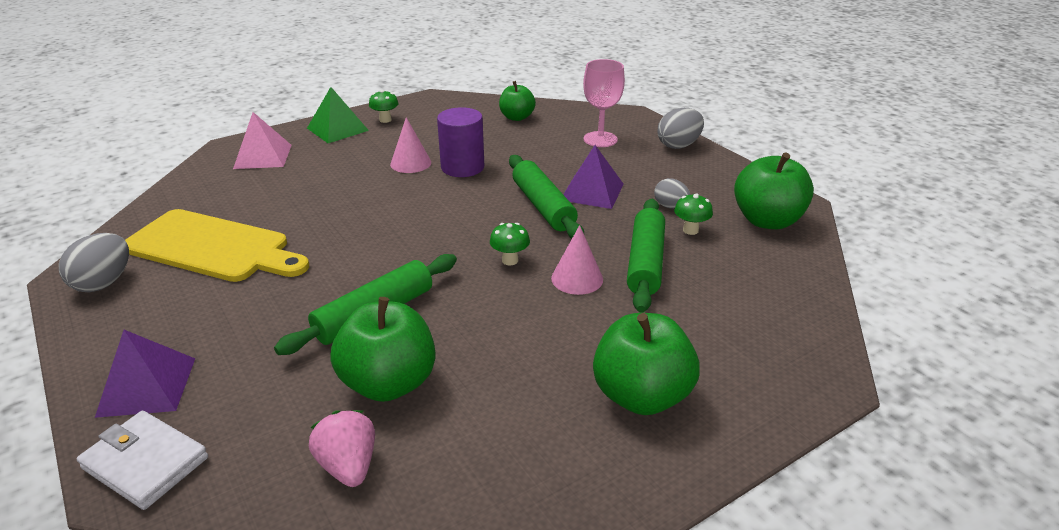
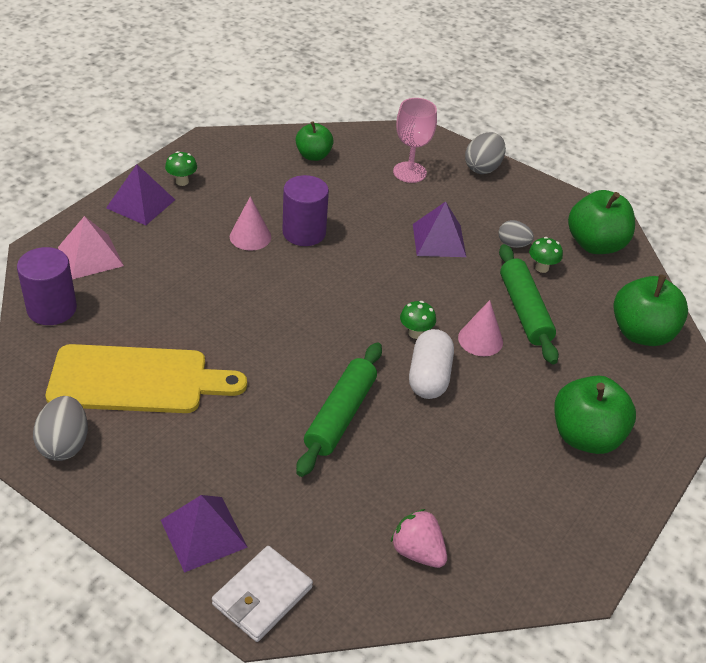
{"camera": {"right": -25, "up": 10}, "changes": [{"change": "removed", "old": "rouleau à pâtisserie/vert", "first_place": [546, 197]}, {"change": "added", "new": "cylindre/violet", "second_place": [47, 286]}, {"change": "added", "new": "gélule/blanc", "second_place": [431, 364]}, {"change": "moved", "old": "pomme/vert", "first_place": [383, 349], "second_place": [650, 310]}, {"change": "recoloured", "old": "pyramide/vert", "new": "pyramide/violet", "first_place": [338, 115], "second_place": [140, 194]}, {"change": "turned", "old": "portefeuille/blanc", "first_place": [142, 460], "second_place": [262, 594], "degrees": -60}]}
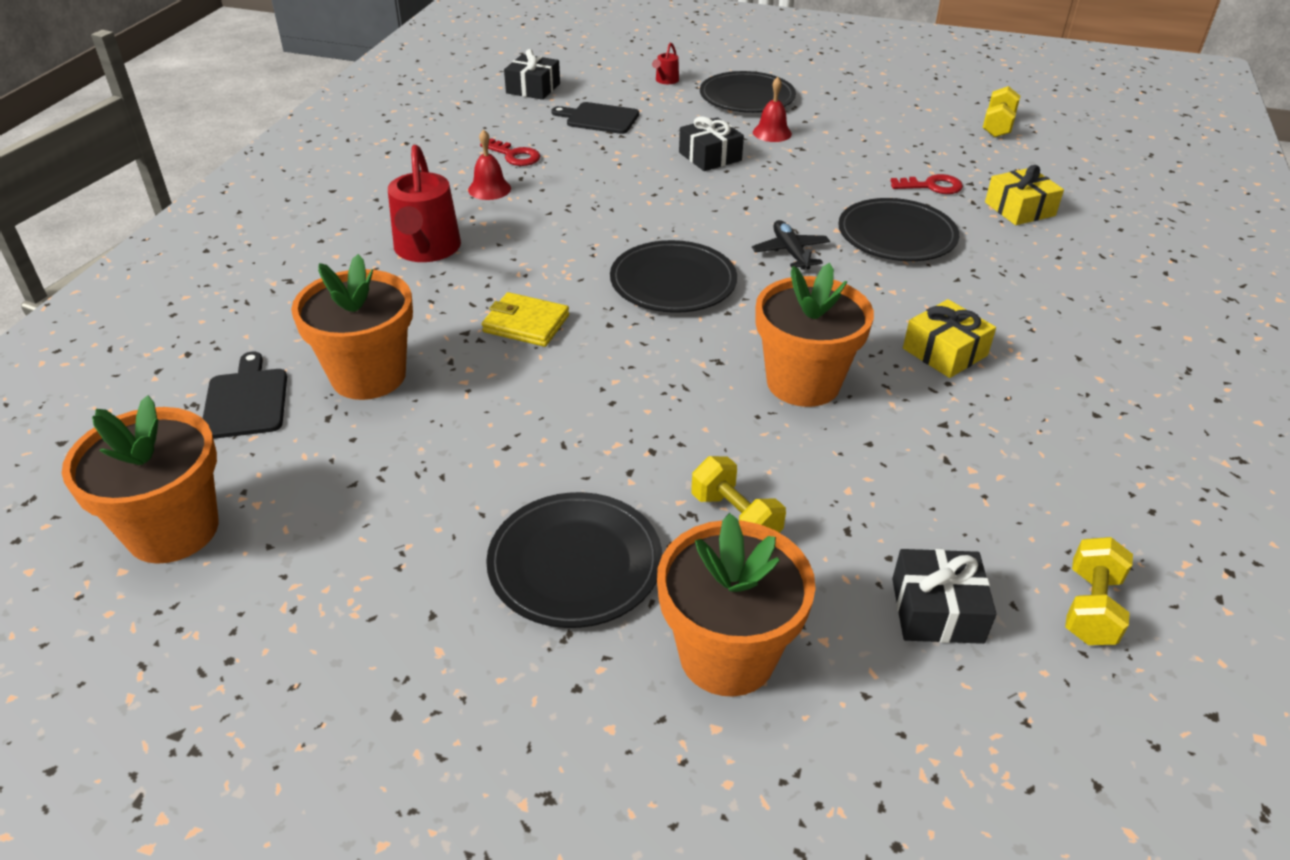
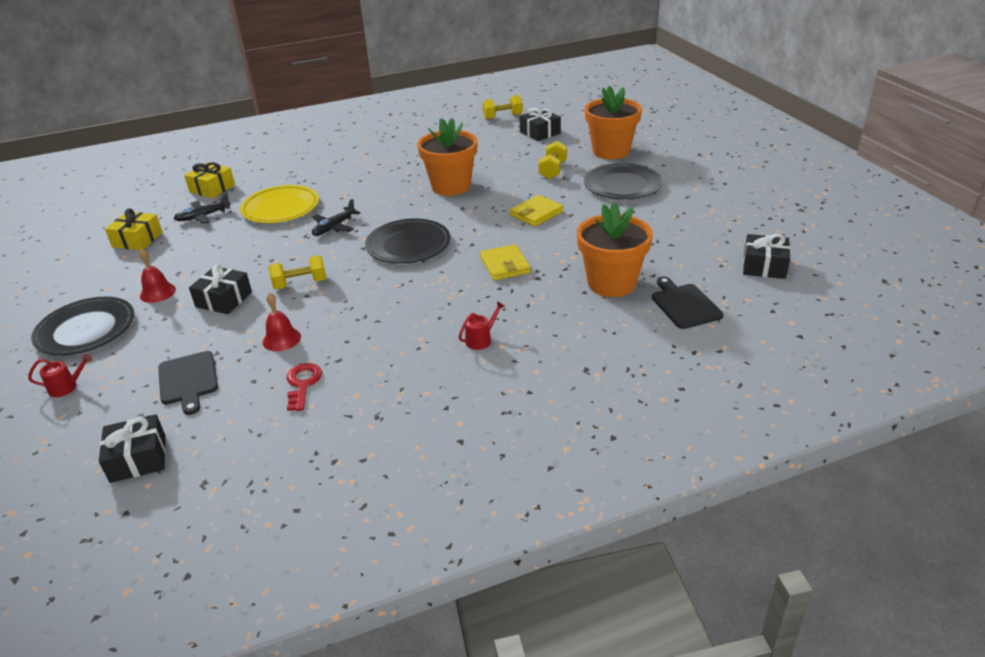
{"camera": {"right": -125, "up": -5}, "changes": [{"change": "added", "new": "portefeuille/jaune", "second_place": [537, 211]}, {"change": "moved", "old": "cloche/rouge", "first_place": [489, 164], "second_place": [282, 322]}, {"change": "moved", "old": "cadeau/jaune", "first_place": [949, 338], "second_place": [134, 229]}, {"change": "moved", "old": "haltère/jaune", "first_place": [1001, 111], "second_place": [297, 272]}, {"change": "replaced", "old": "pot de fleurs/orange", "new": "cadeau/noir", "first_place": [140, 479], "second_place": [766, 256]}, {"change": "replaced", "old": "clé/rouge", "new": "avion/noir", "first_place": [927, 184], "second_place": [202, 208]}, {"change": "recoloured", "old": "assiette/noir", "new": "assiette/jaune", "first_place": [898, 229], "second_place": [279, 204]}, {"change": "turned", "old": "planche à découper/noir", "first_place": [244, 395], "second_place": [687, 302], "degrees": 120}, {"change": "resized", "old": "arrosoir/rouge", "first_place": [424, 203], "second_place": [482, 325], "factor": 0.46}]}
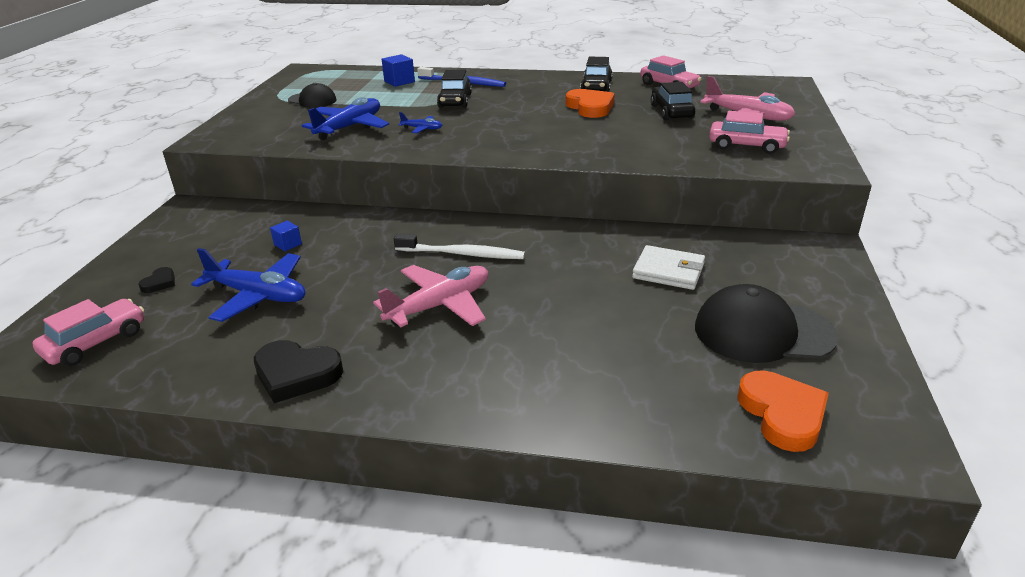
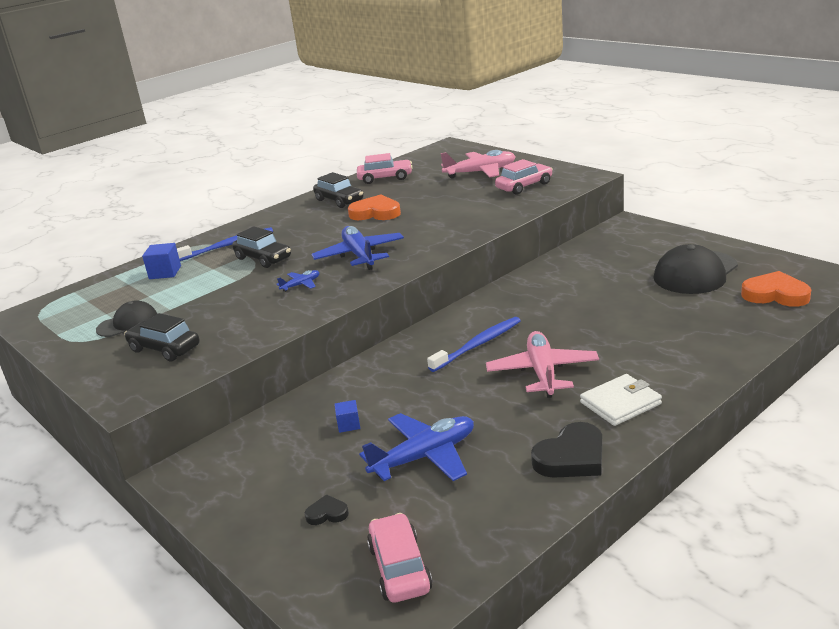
{"camera": {"right": -50, "up": -5}, "changes": [{"change": "moved", "old": "avion/bleu", "first_place": [345, 118], "second_place": [357, 248]}, {"change": "moved", "old": "portefeuille/blanc", "first_place": [668, 267], "second_place": [621, 400]}, {"change": "moved", "old": "voiture/noir", "first_place": [673, 101], "second_place": [162, 337]}, {"change": "recoloured", "old": "brosse à dents/blanc", "new": "brosse à dents/bleu", "first_place": [459, 246], "second_place": [474, 344]}, {"change": "turned", "old": "cœur/noir", "first_place": [156, 280], "second_place": [327, 510], "degrees": -60}]}
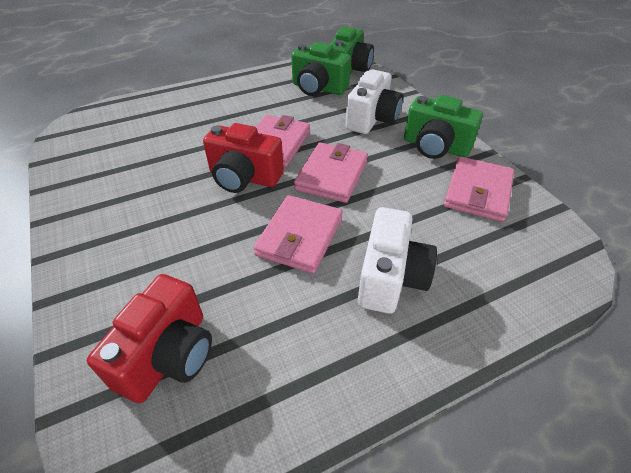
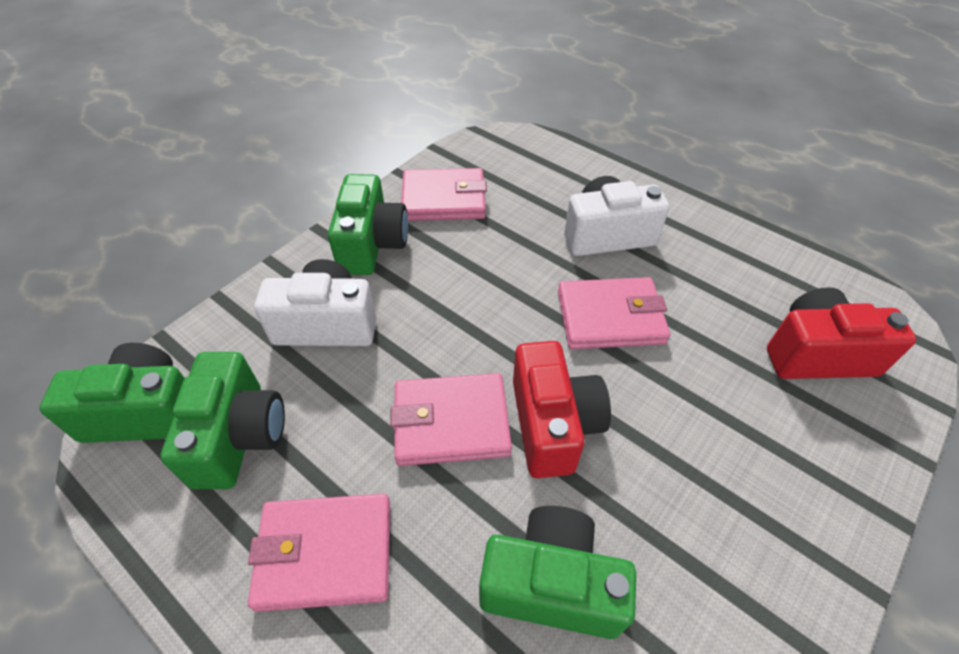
{"camera": {"right": -115, "up": 5}, "changes": [{"change": "added", "new": "appareil photo/vert", "second_place": [557, 572]}, {"change": "moved", "old": "portefeuille/rose", "first_place": [331, 172], "second_place": [319, 553]}]}
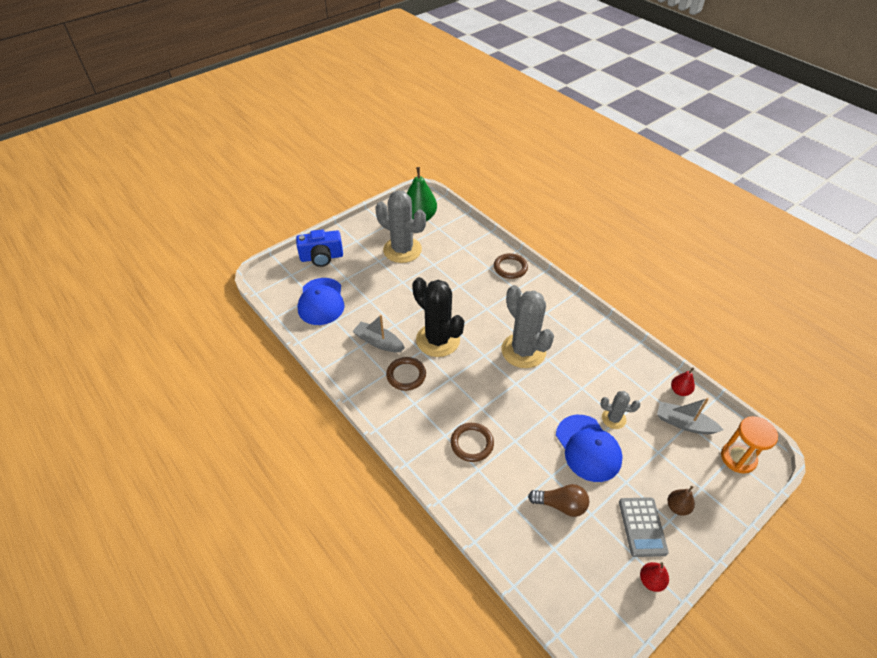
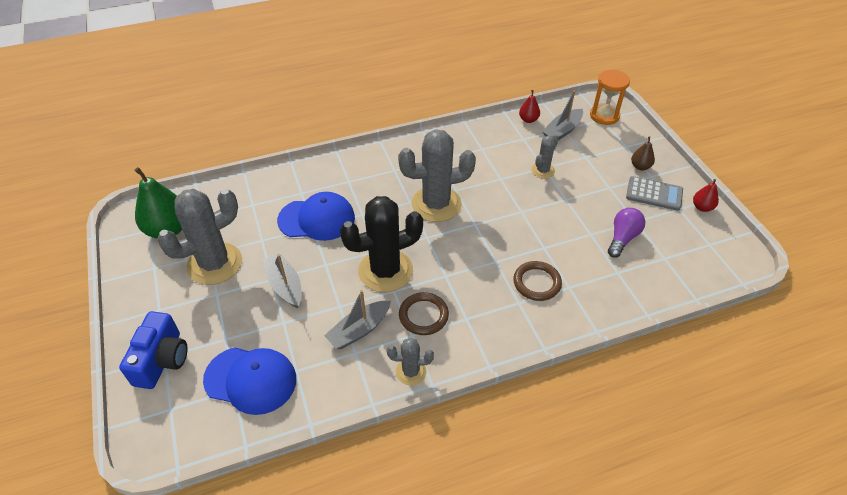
{"camera": {"right": -70, "up": 0}, "changes": [{"change": "removed", "old": "anneau/marron", "first_place": [511, 266]}, {"change": "added", "new": "bateau/gris", "second_place": [282, 280]}, {"change": "added", "new": "cactus/gris", "second_place": [410, 361]}, {"change": "moved", "old": "casquette/bleu", "first_place": [589, 448], "second_place": [316, 216]}, {"change": "recoloured", "old": "ampoule/marron", "new": "ampoule/violet", "first_place": [558, 500], "second_place": [626, 233]}]}
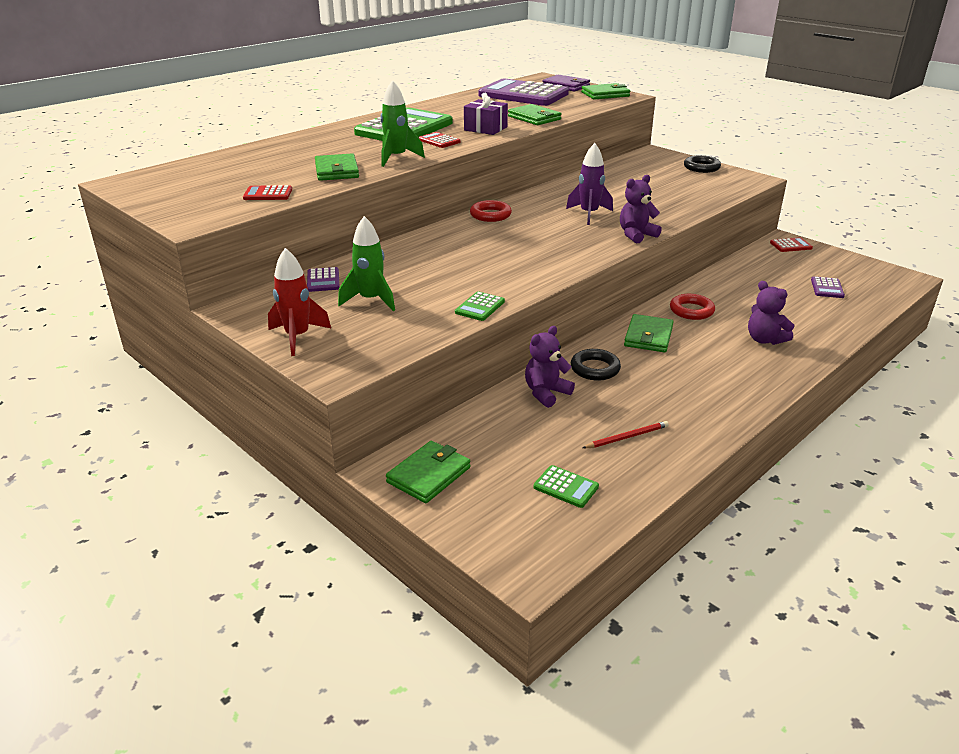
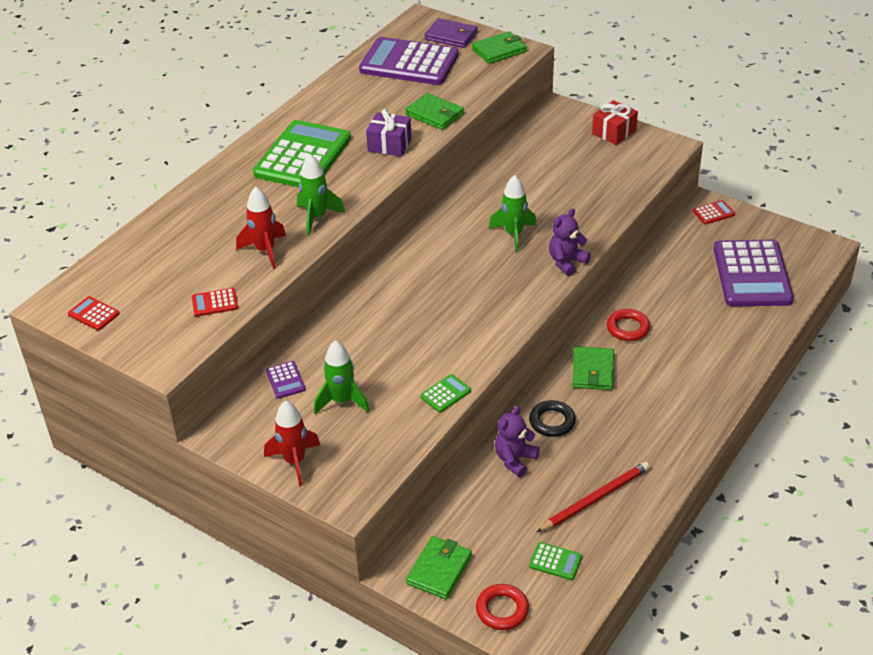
{"camera": {"right": -10, "up": 10}, "changes": [{"change": "removed", "old": "ours en peluche/violet", "first_place": [771, 313]}, {"change": "moved", "old": "calculatrice/rouge", "first_place": [439, 140], "second_place": [94, 313]}, {"change": "moved", "old": "anneau/rouge", "first_place": [491, 211], "second_place": [502, 607]}, {"change": "replaced", "old": "portefeuille/vert", "new": "fusée/rouge", "first_place": [337, 167], "second_place": [261, 228]}, {"change": "replaced", "old": "anneau/noir", "new": "cadeau/rouge", "first_place": [702, 164], "second_place": [615, 122]}, {"change": "recoloured", "old": "fusée/violet", "new": "fusée/vert", "first_place": [589, 184], "second_place": [513, 213]}, {"change": "turned", "old": "calculatrice/vert", "first_place": [480, 306], "second_place": [445, 393], "degrees": -150}, {"change": "resized", "old": "crayon/rouge", "first_place": [626, 434], "second_place": [593, 497], "factor": 1.66}, {"change": "resized", "old": "calculatrice/violet", "first_place": [828, 287], "second_place": [754, 273], "factor": 2.47}]}
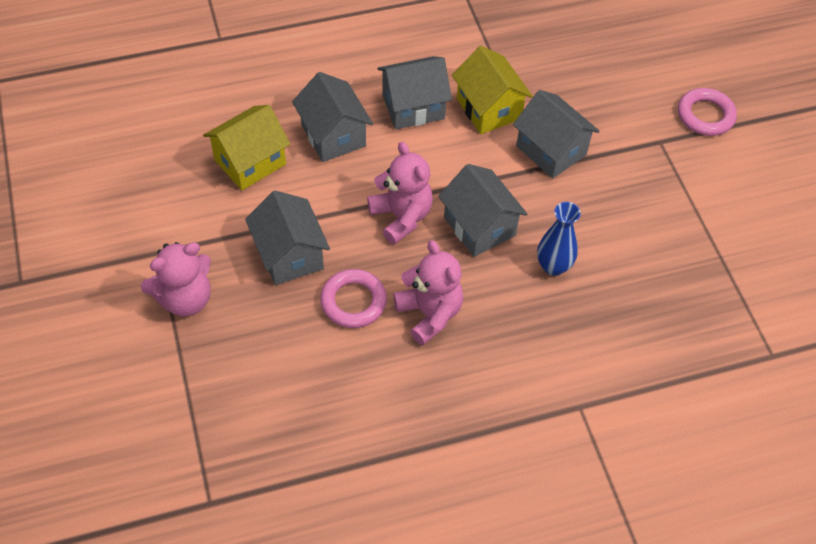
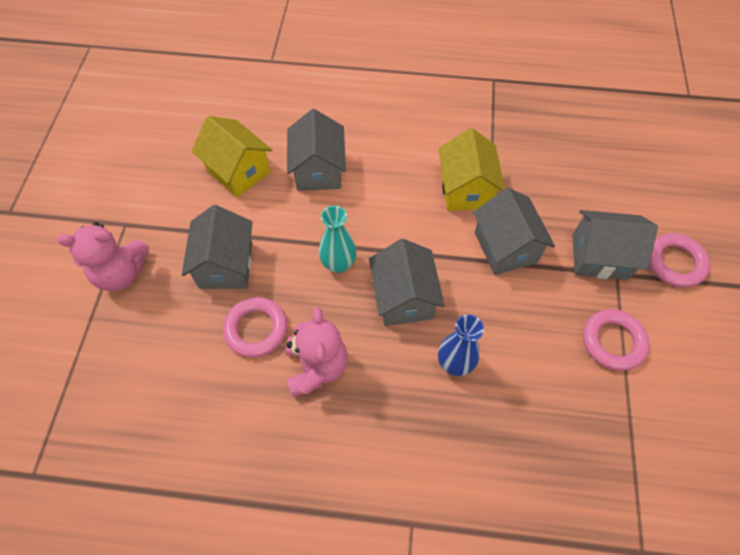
{"camera": {"right": 25, "up": 5}, "changes": [{"change": "added", "new": "anneau/rose", "second_place": [616, 340]}, {"change": "moved", "old": "maison/gris", "first_place": [415, 92], "second_place": [615, 245]}, {"change": "replaced", "old": "ours en peluche/rose", "new": "vase/turquoise", "first_place": [400, 193], "second_place": [337, 239]}, {"change": "turned", "old": "maison/jaune", "first_place": [246, 147], "second_place": [232, 157], "degrees": 60}]}
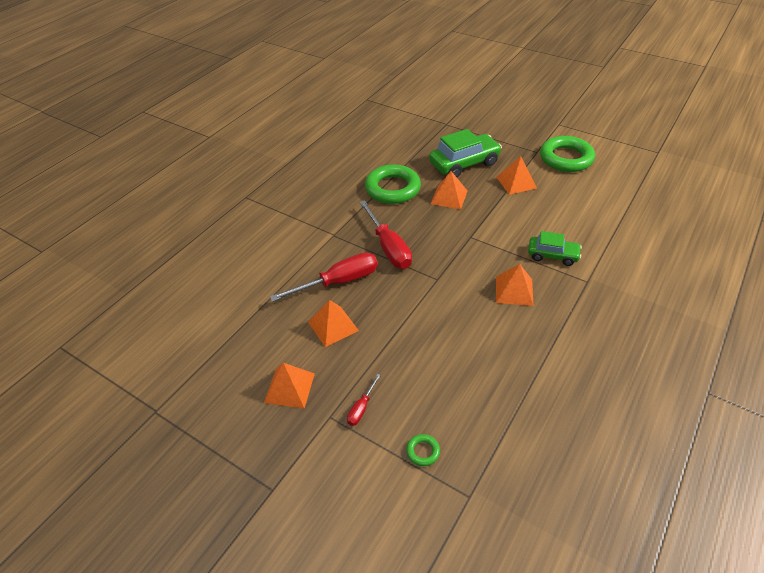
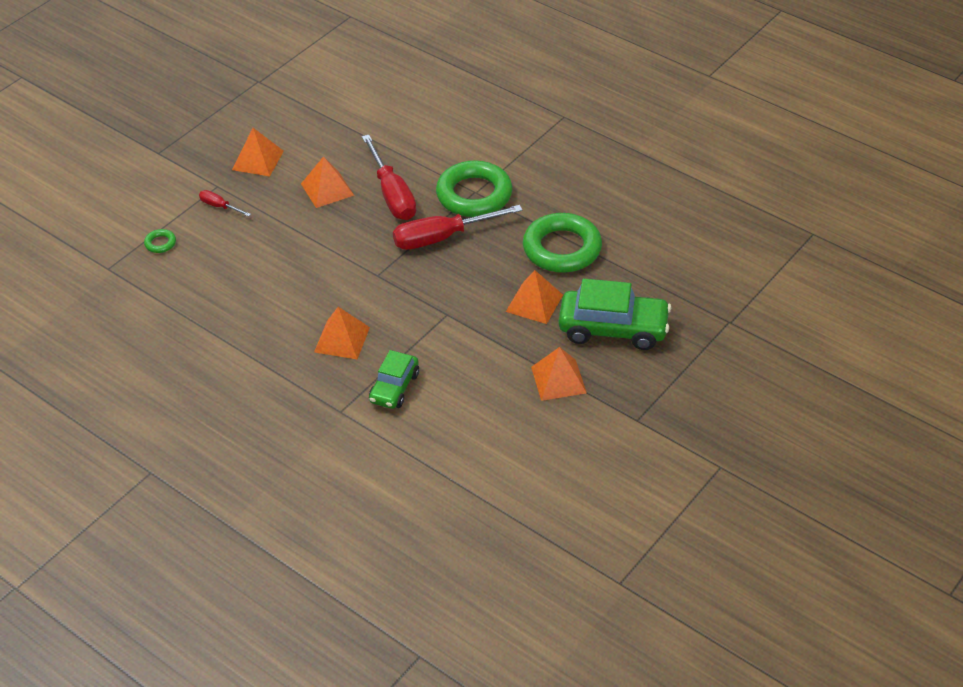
{"camera": {"right": 95, "up": 0}, "changes": [{"change": "moved", "old": "anneau/vert", "first_place": [567, 154], "second_place": [474, 188]}, {"change": "turned", "old": "voiture/vert", "first_place": [465, 153], "second_place": [615, 314], "degrees": -60}]}
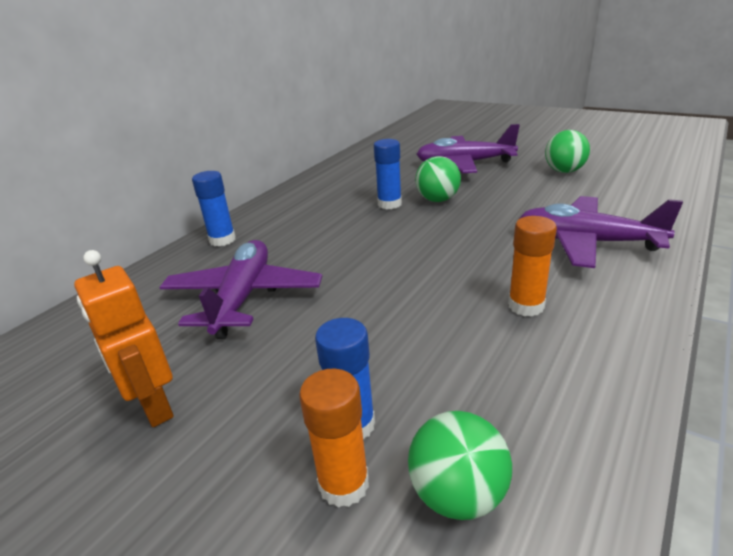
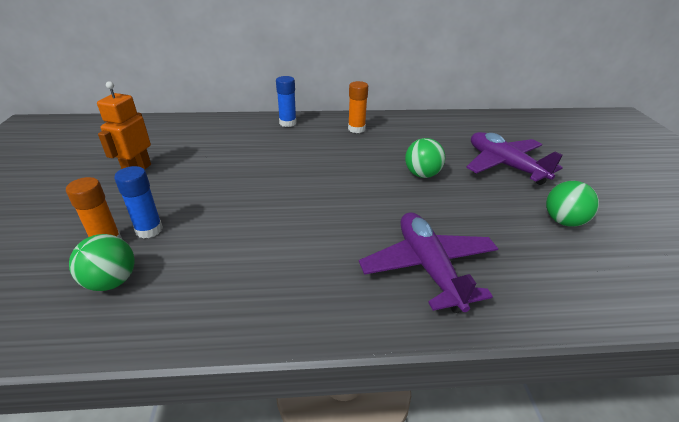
{"camera": {"right": 50, "up": 5}, "changes": [{"change": "removed", "old": "avion/violet", "first_place": [240, 289]}, {"change": "removed", "old": "bâton de colle/bleu", "first_place": [388, 174]}, {"change": "moved", "old": "bâton de colle/orange", "first_place": [532, 266], "second_place": [358, 107]}]}
